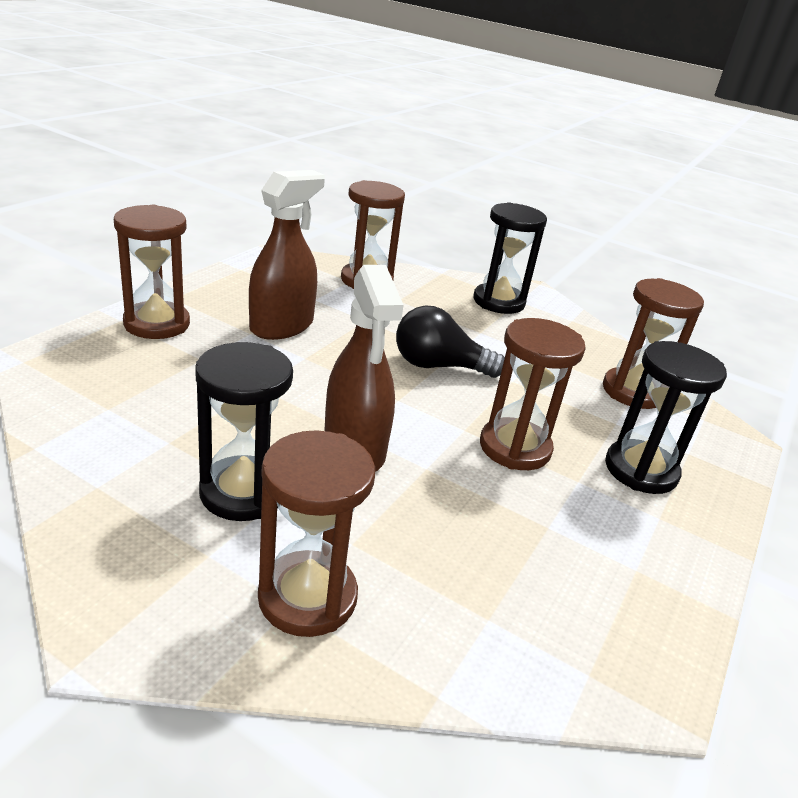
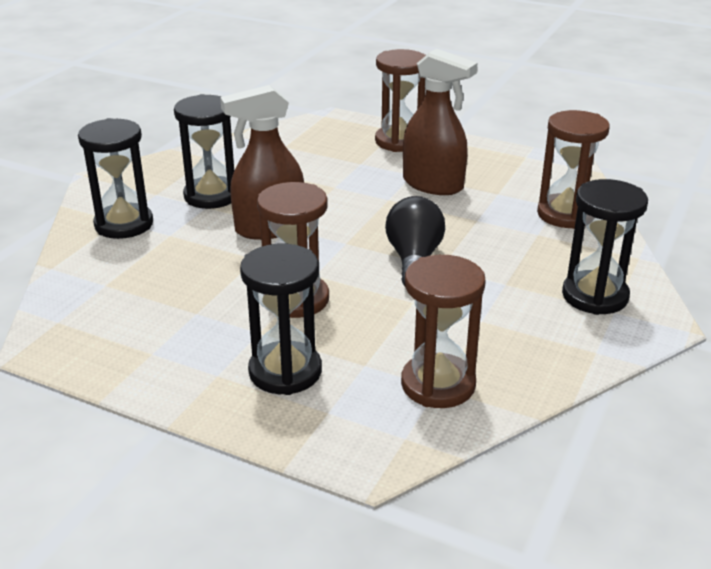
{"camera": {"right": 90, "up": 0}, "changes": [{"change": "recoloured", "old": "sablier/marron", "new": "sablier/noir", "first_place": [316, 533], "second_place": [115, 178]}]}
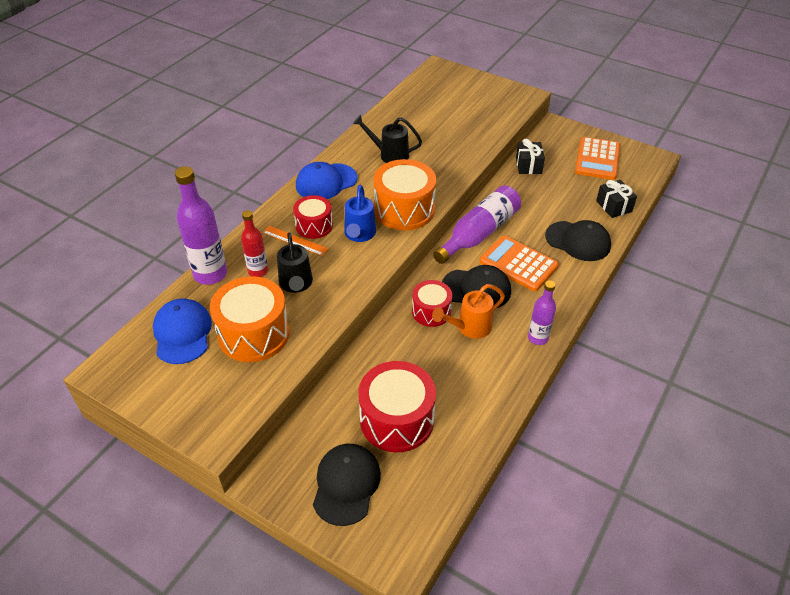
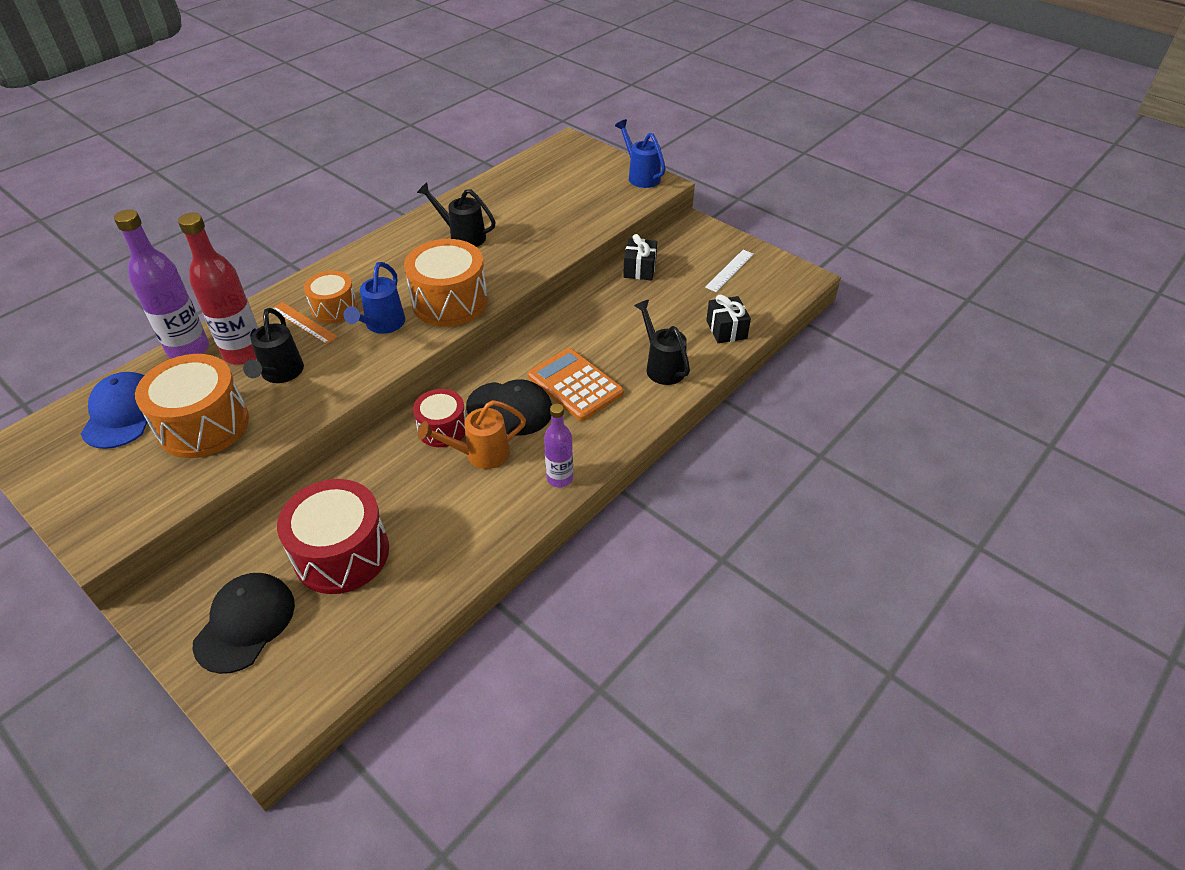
{"camera": {"right": 10, "up": 0}, "changes": [{"change": "removed", "old": "casquette/bleu", "first_place": [327, 180]}, {"change": "removed", "old": "bouteille/violet", "first_place": [477, 224]}, {"change": "added", "new": "arrosoir/bleu", "second_place": [640, 153]}, {"change": "replaced", "old": "casquette/noir", "new": "arrosoir/noir", "first_place": [578, 240], "second_place": [662, 342]}, {"change": "replaced", "old": "calculatrice/orange", "new": "règle/blanc", "first_place": [597, 158], "second_place": [729, 271]}, {"change": "recoloured", "old": "tambour/rouge", "new": "tambour/orange", "first_place": [313, 217], "second_place": [331, 297]}, {"change": "resized", "old": "bouteille/rouge", "first_place": [254, 243], "second_place": [218, 289], "factor": 1.67}]}
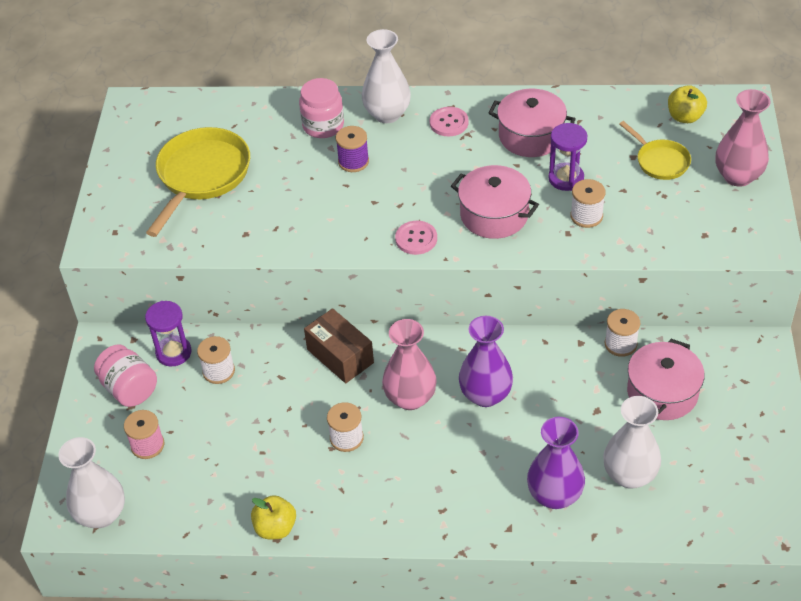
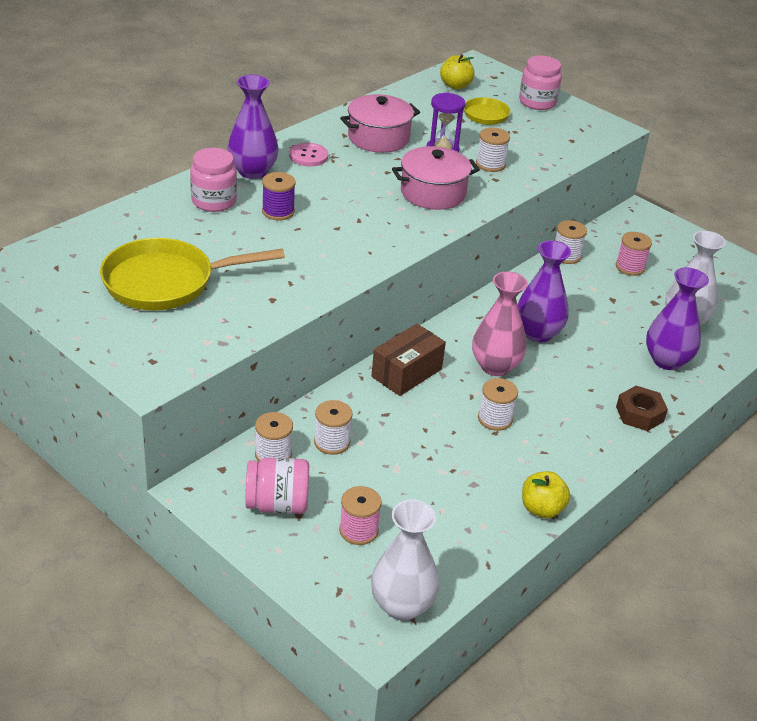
{"camera": {"right": -55, "up": -10}, "changes": [{"change": "removed", "old": "bouton/rose", "first_place": [416, 238]}, {"change": "added", "new": "écrou/marron", "second_place": [642, 408]}, {"change": "replaced", "old": "sablier/violet", "new": "bobine/blanc", "first_place": [168, 333], "second_place": [274, 437]}, {"change": "replaced", "old": "marmite/rose", "new": "bobine/rose", "first_place": [666, 379], "second_place": [634, 254]}, {"change": "replaced", "old": "vase/rose", "new": "bocal/rose", "first_place": [743, 138], "second_place": [540, 83]}, {"change": "recoloured", "old": "vase/blanc", "new": "vase/violet", "first_place": [386, 76], "second_place": [253, 127]}, {"change": "turned", "old": "poêle/jaune", "first_place": [198, 182], "second_place": [192, 274], "degrees": -75}, {"change": "turned", "old": "boîte/marron", "first_place": [339, 345], "second_place": [408, 360], "degrees": -45}]}
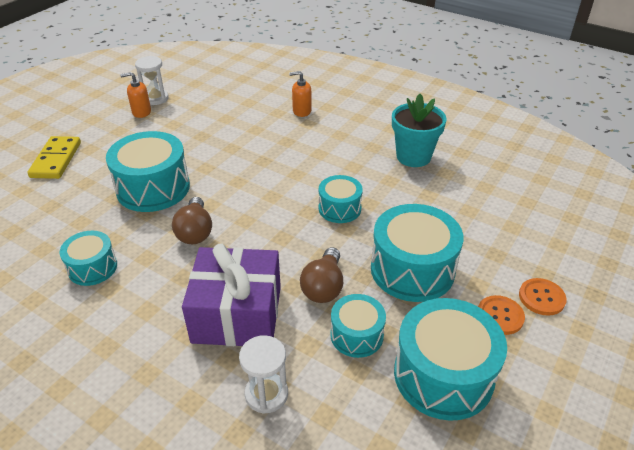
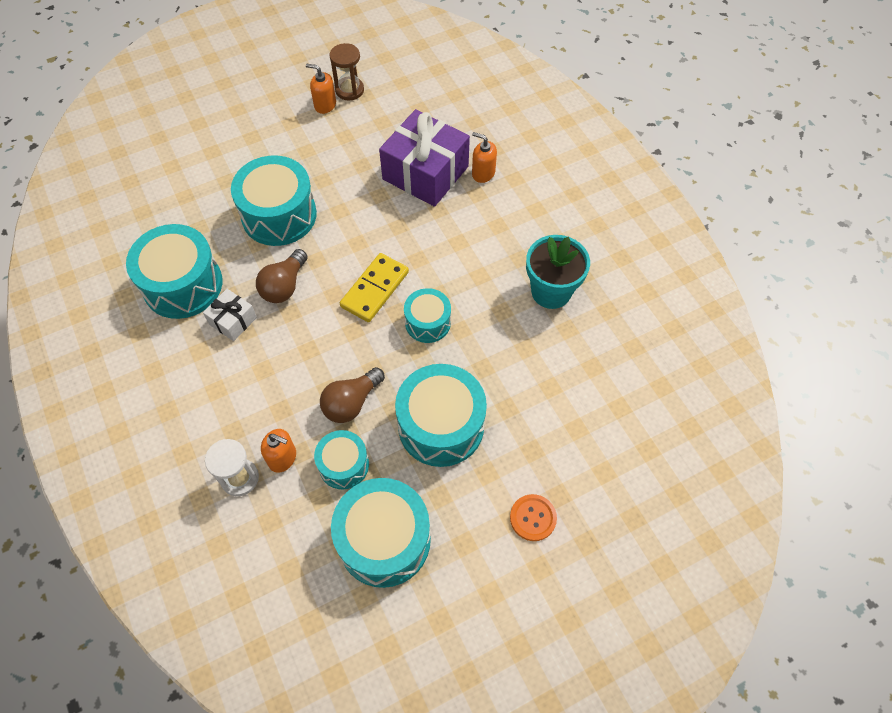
{"camera": {"right": 30, "up": 20}, "changes": [{"change": "removed", "old": "bouton/orange", "first_place": [501, 315]}, {"change": "added", "new": "cadeau/blanc", "second_place": [230, 315]}, {"change": "added", "new": "distributeur de savon/orange", "second_place": [278, 451]}, {"change": "moved", "old": "domino/jaune", "first_place": [54, 157], "second_place": [374, 287]}, {"change": "moved", "old": "cadeau/violet", "first_place": [231, 294], "second_place": [424, 158]}, {"change": "recoloured", "old": "sablier/blanc", "new": "sablier/marron", "first_place": [152, 80], "second_place": [346, 72]}, {"change": "resized", "old": "tambour/turquoise", "first_place": [88, 258], "second_place": [174, 271], "factor": 1.75}]}
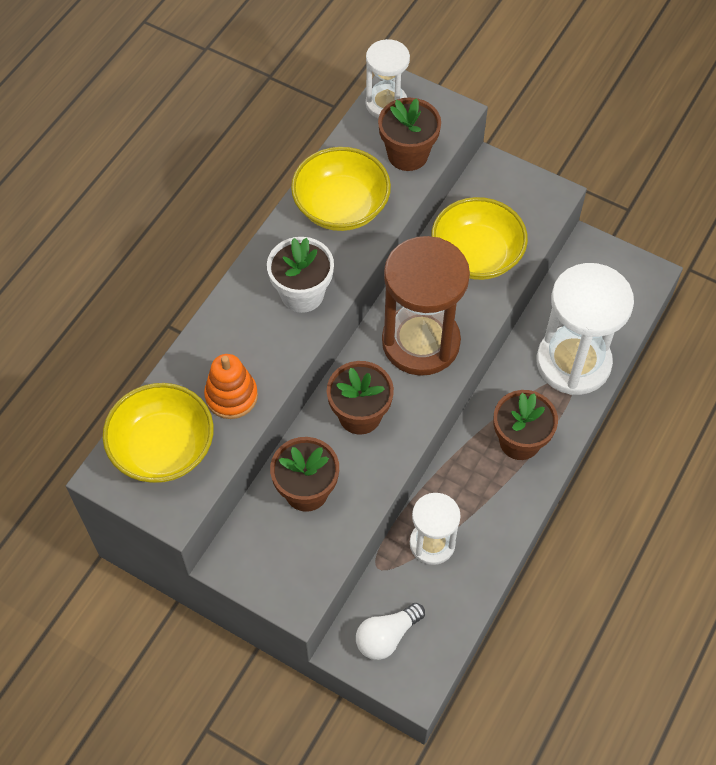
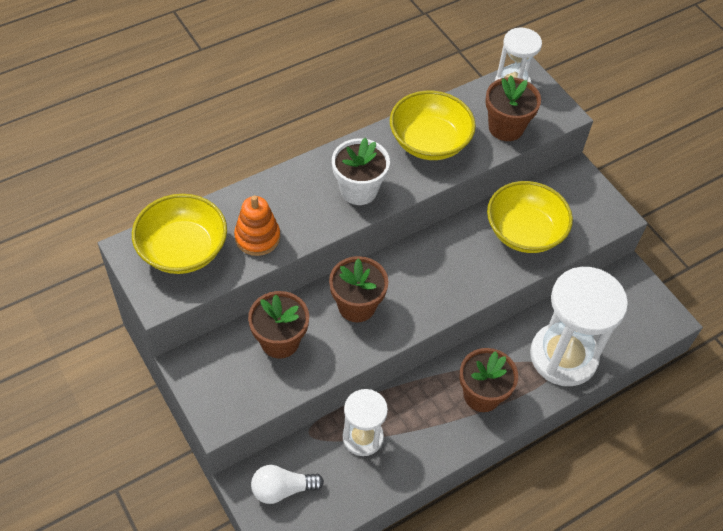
{"camera": {"right": 25, "up": -5}, "changes": [{"change": "removed", "old": "sablier/marron", "first_place": [426, 306]}]}
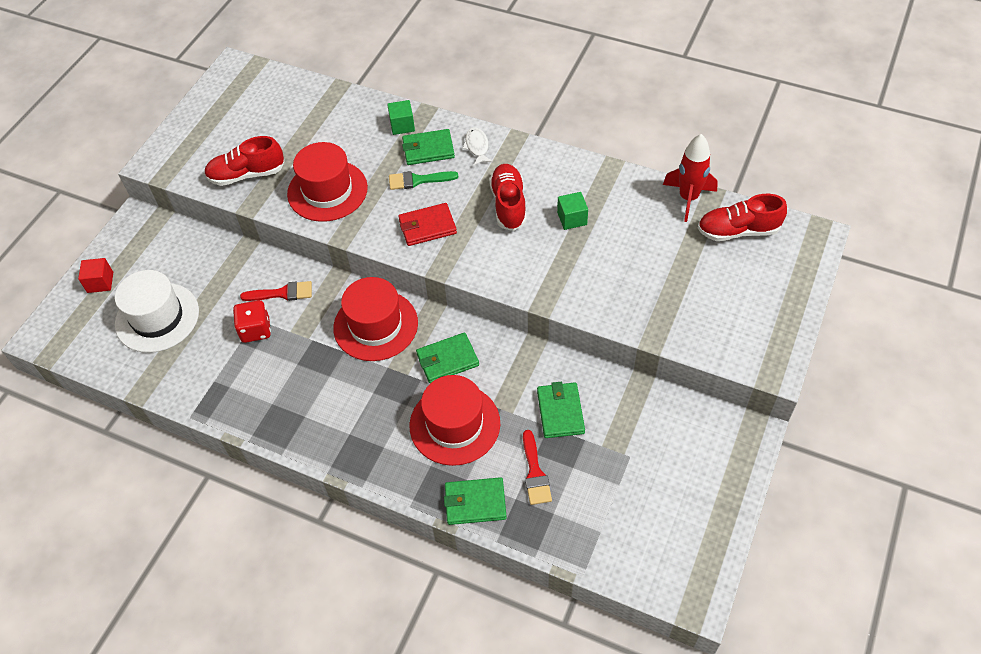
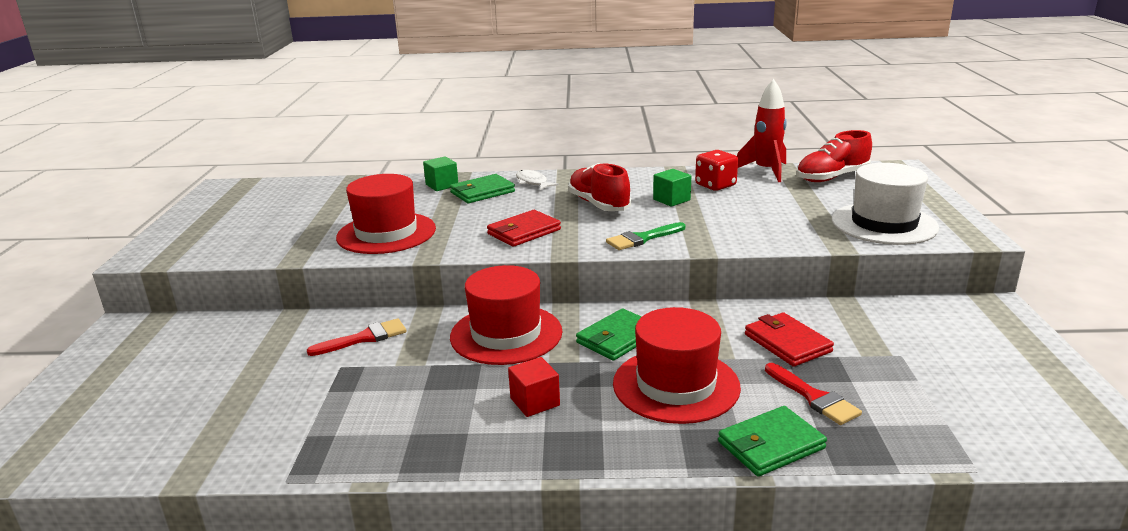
{"camera": {"right": -25, "up": -30}, "changes": [{"change": "removed", "old": "chaussure/rouge", "first_place": [244, 161]}, {"change": "moved", "old": "cube/rouge", "first_place": [95, 275], "second_place": [534, 387]}, {"change": "moved", "old": "chapeau/blanc", "first_place": [157, 311], "second_place": [885, 204]}, {"change": "moved", "old": "dé/rouge", "first_place": [252, 321], "second_place": [716, 170]}, {"change": "moved", "old": "pinceau/vert", "first_place": [423, 180], "second_place": [645, 236]}, {"change": "recoloured", "old": "portefeuille/vert", "new": "portefeuille/rouge", "first_place": [561, 410], "second_place": [789, 339]}]}
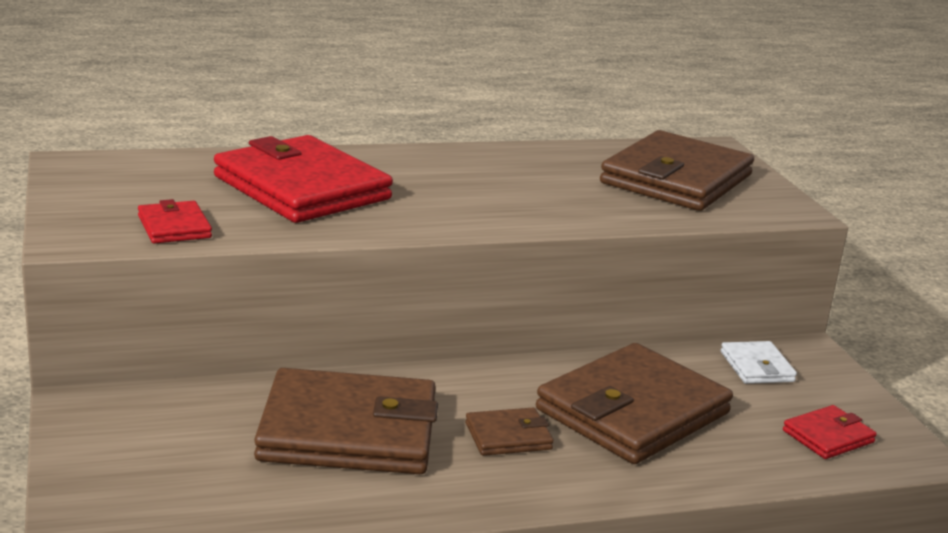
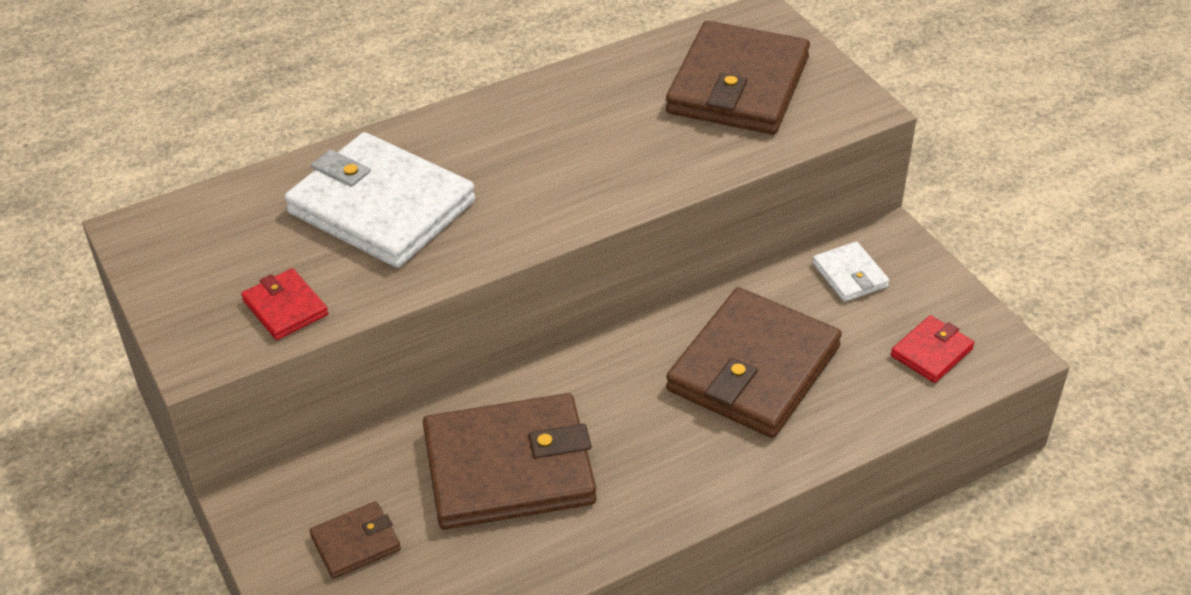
{"camera": {"right": -10, "up": 20}, "changes": [{"change": "moved", "old": "portefeuille/marron", "first_place": [509, 432], "second_place": [355, 540]}, {"change": "recoloured", "old": "portefeuille/rouge", "new": "portefeuille/blanc", "first_place": [303, 179], "second_place": [379, 200]}]}
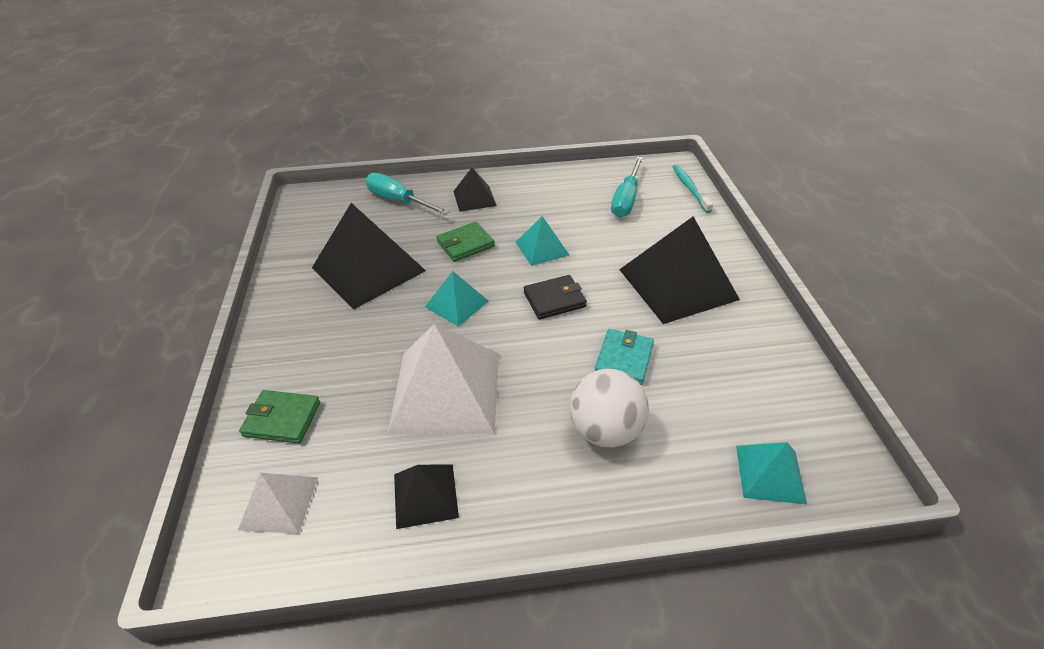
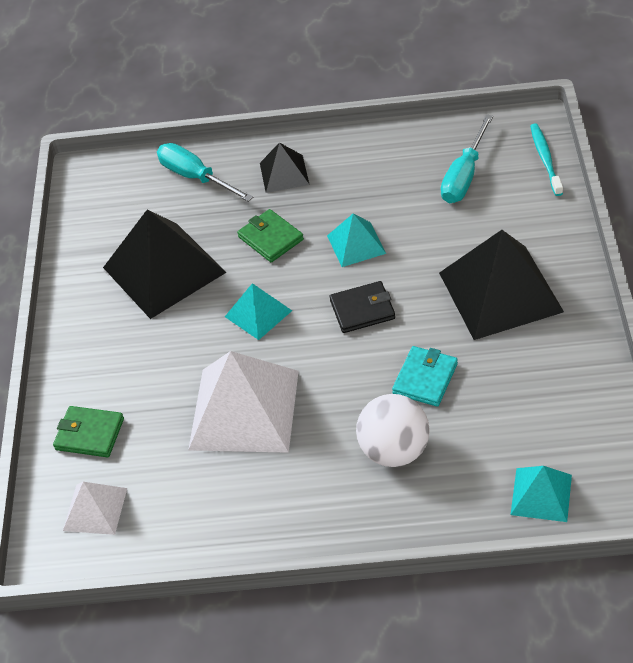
{"camera": {"right": 10, "up": 5}, "changes": [{"change": "removed", "old": "pyramide/noir", "first_place": [426, 496]}, {"change": "turned", "old": "portefeuille/vert", "first_place": [465, 242], "second_place": [270, 235], "degrees": 75}]}
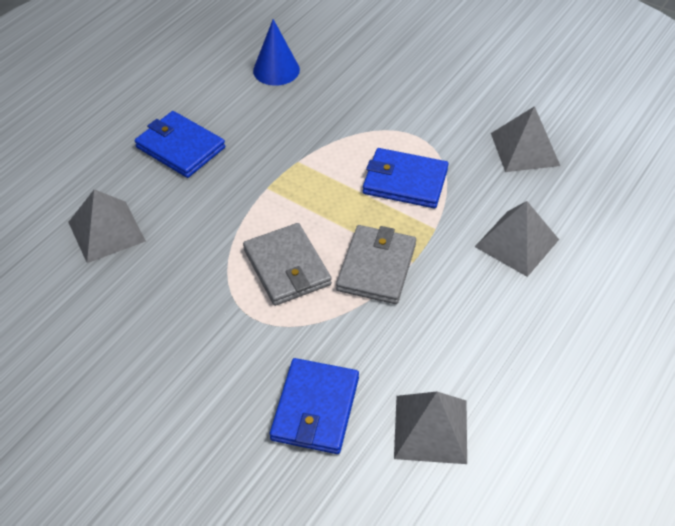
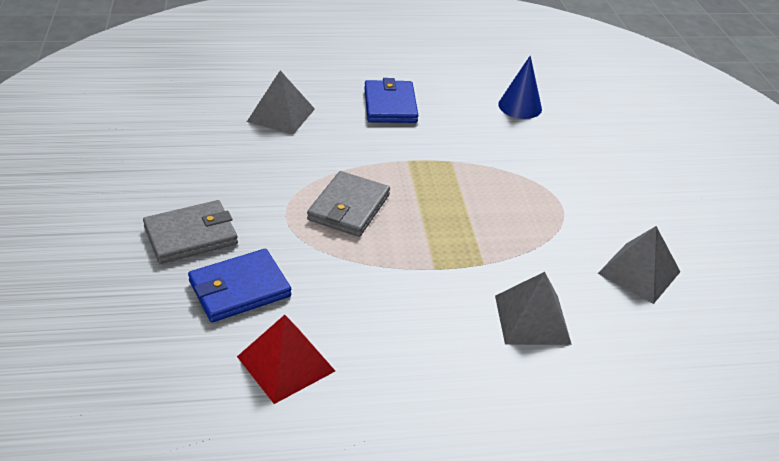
{"camera": {"right": 45, "up": -10}, "changes": [{"change": "removed", "old": "portefeuille/bleu", "first_place": [405, 178]}, {"change": "moved", "old": "portefeuille/gris", "first_place": [376, 264], "second_place": [190, 232]}, {"change": "recoloured", "old": "pyramide/gris", "new": "pyramide/rouge", "first_place": [430, 428], "second_place": [286, 359]}]}
